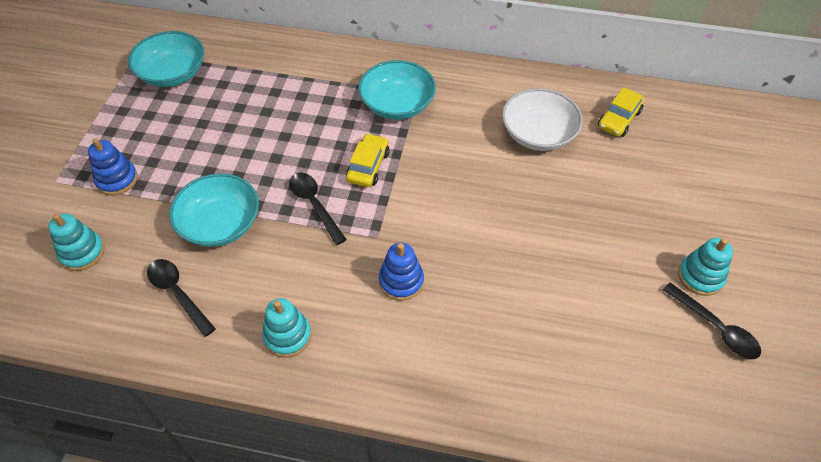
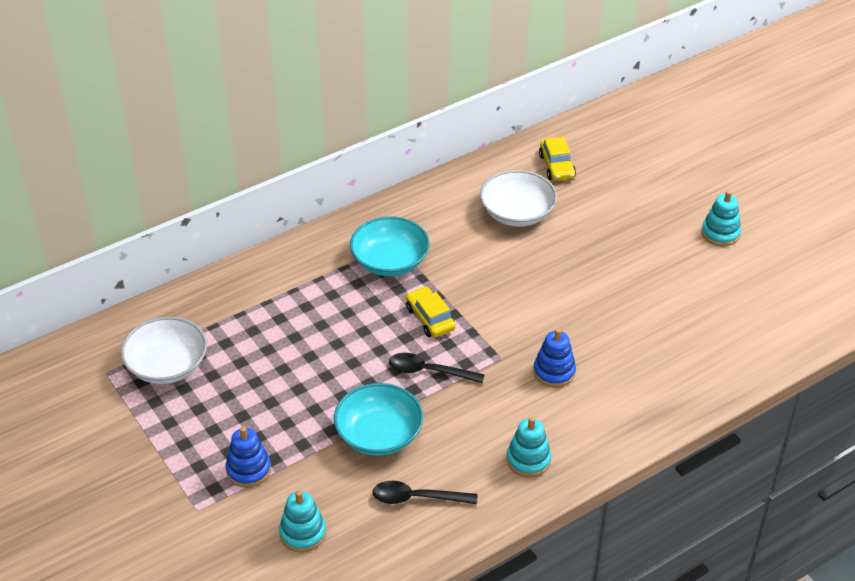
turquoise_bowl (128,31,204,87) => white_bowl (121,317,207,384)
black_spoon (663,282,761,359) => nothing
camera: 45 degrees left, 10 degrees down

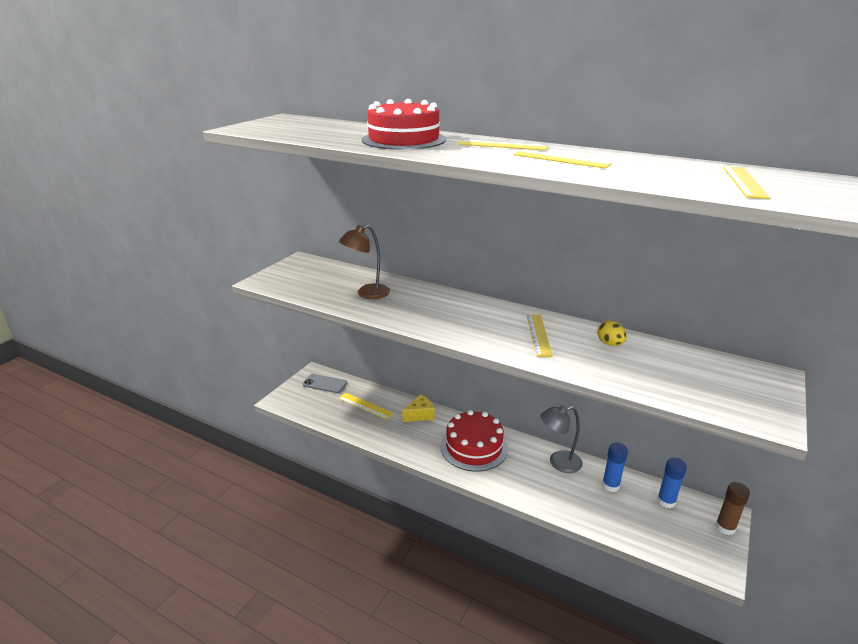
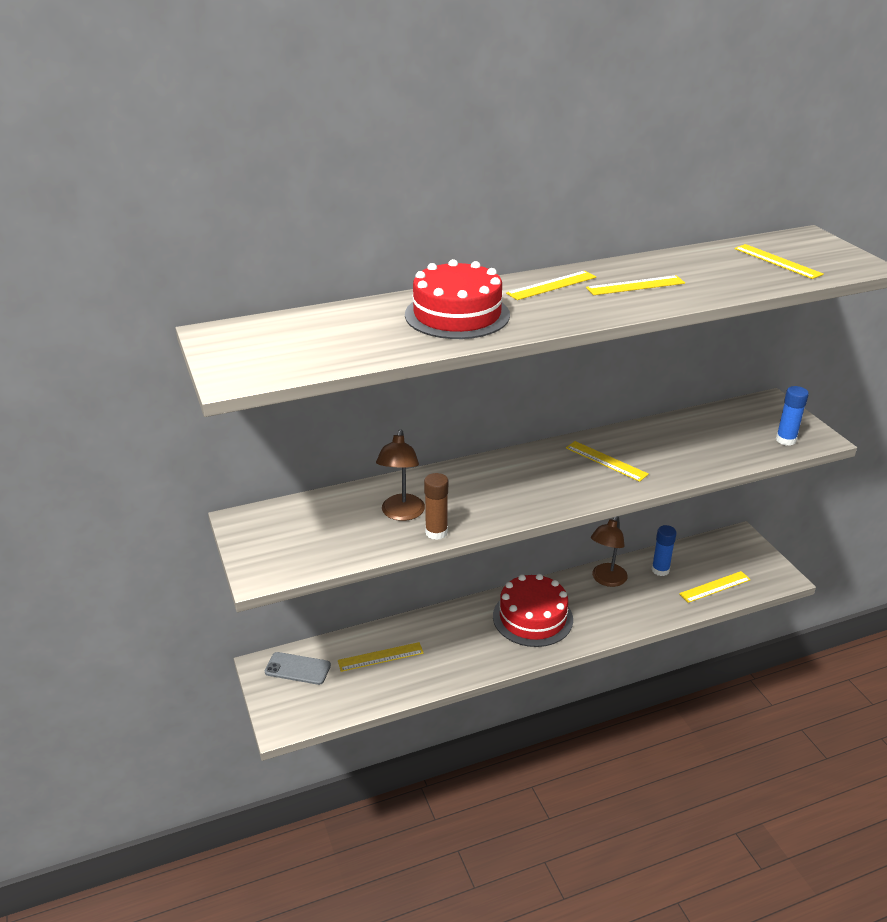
yellow_egg (597,320,627,346) => nothing
grey_phone (302,374,347,393) => grey_phone (265,652,331,685), 45 degrees clockwise
yellow_cheese (402,395,435,422) => nothing
grey_lamp (540,405,583,473) => brown_lamp (591,516,628,587)
blue_glue_stick (657,458,687,508) => blue_glue_stick (776,386,809,446), relocated
brown_glue_stick (715,482,750,535) => brown_glue_stick (424,473,448,540), relocated
nothing => yellow_ruler (679,571,751,603)
camera: 50 degrees left, 5 degrees up

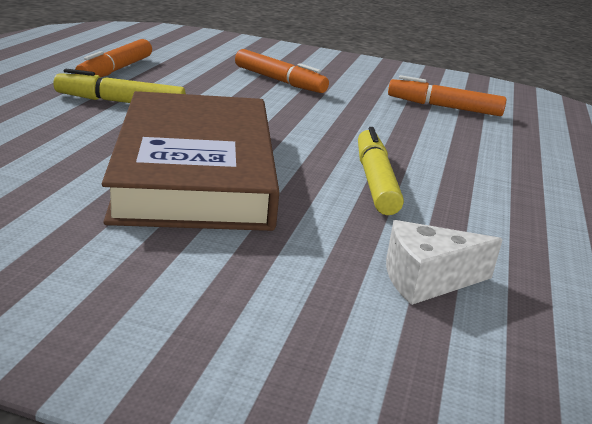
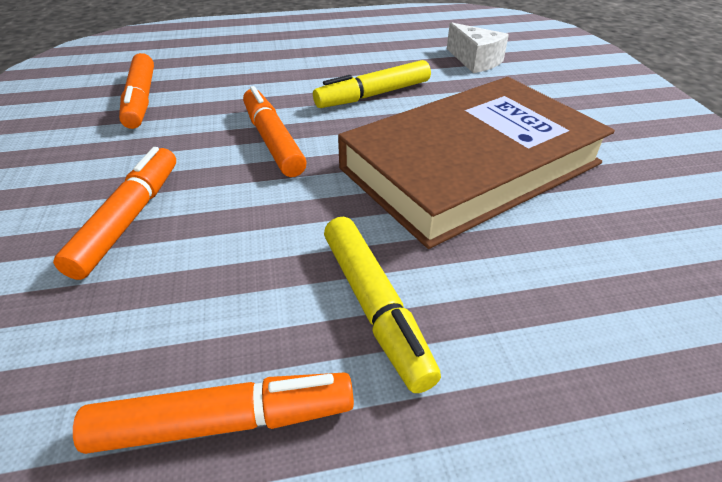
nothing => orange_marker (243,86,307,177)
camera: 115 degrees left, 15 degrees up

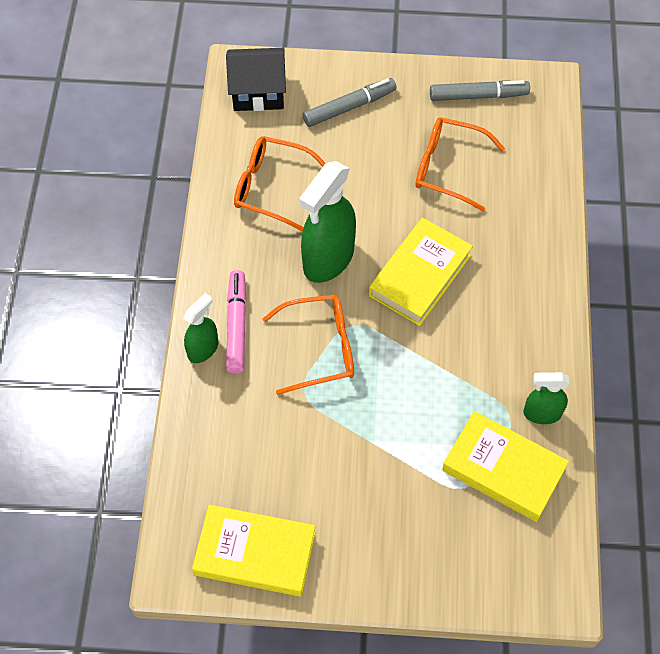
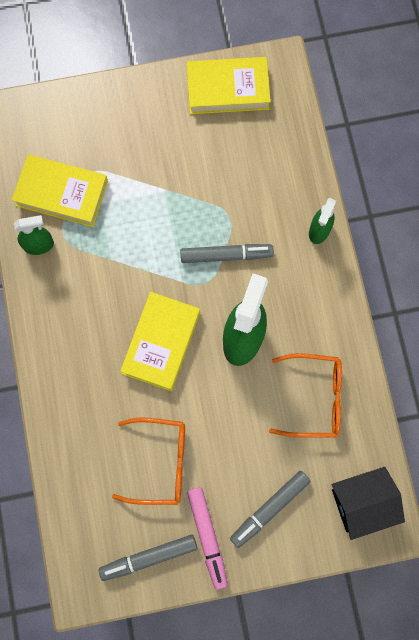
pink_marker (226,270,247,374) => pink_marker (187,487,228,589), relocated
orange_glasses (263,295,354,395) => grey_marker (180,244,274,263)
camera: 165 degrees right, 15 degrees up

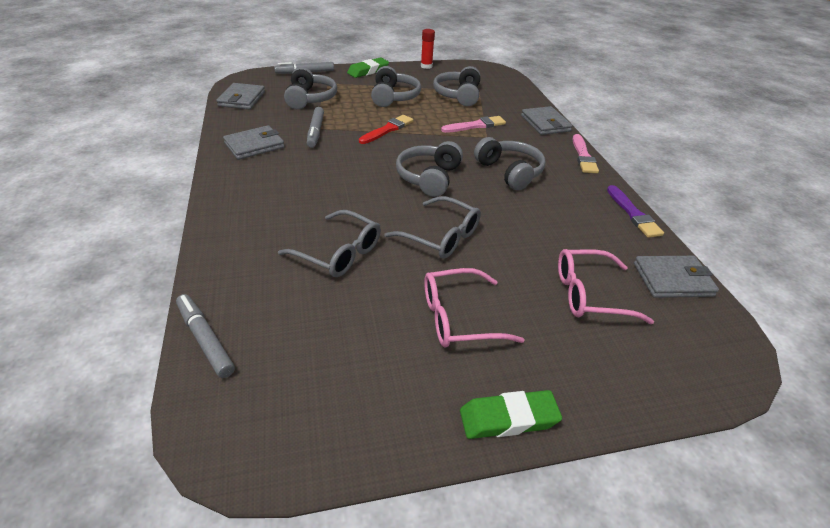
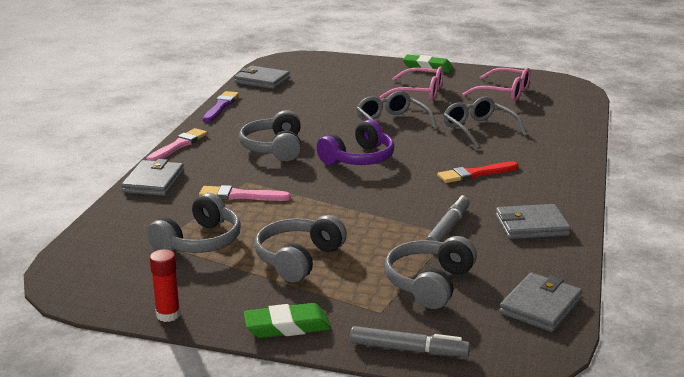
red_brush (359,115,413,144) => red_brush (437,161,519,183), relocated
grey_headphones (396,141,463,197) => purple_headphones (317,120,394,165)
pink_glasses (558,249,654,324) => pink_glasses (462,68,531,101), relocated
grey_marker (176,294,235,378) => nothing
camera: 150 degrees left, 15 degrees down

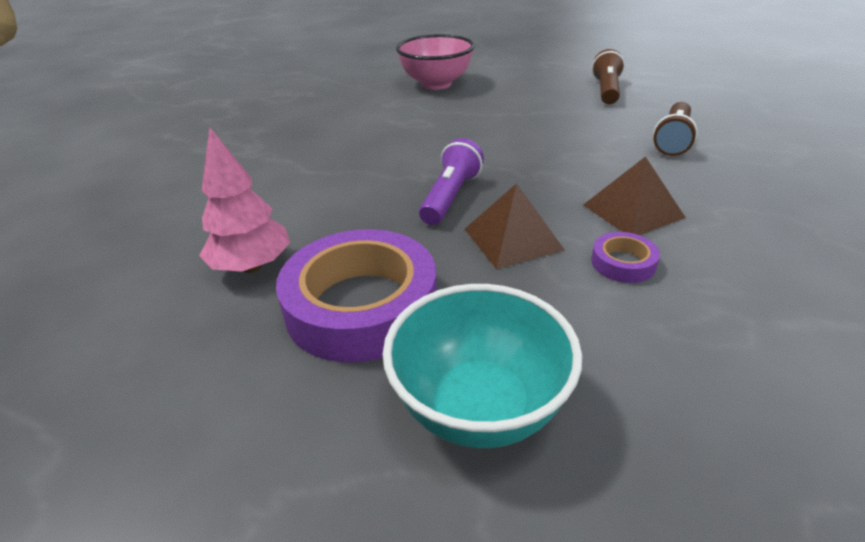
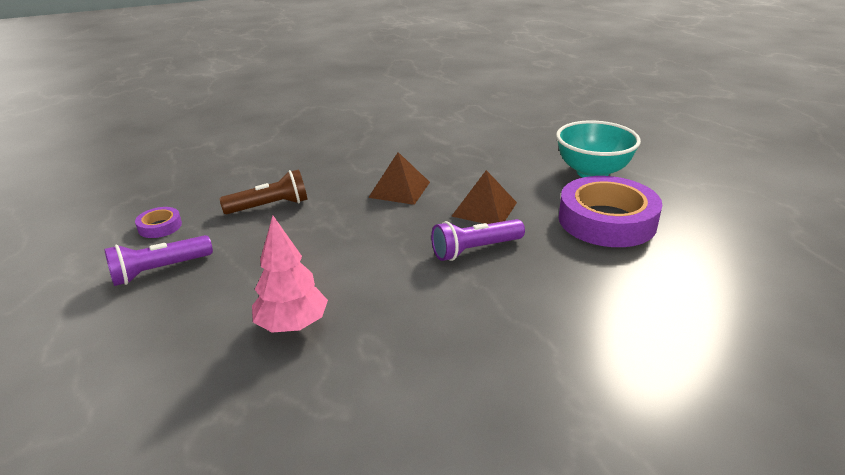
pink_bowl (396,34,475,90) => nothing
brown_flashlight (592,49,625,104) => purple_flashlight (104,235,213,286)
pink_tree (199,127,290,273) => pink_tree (252,216,328,333), relocated
purple_tape (591,232,660,283) => purple_tape (135,207,182,238), relocated
camera: 135 degrees left, 5 degrees down

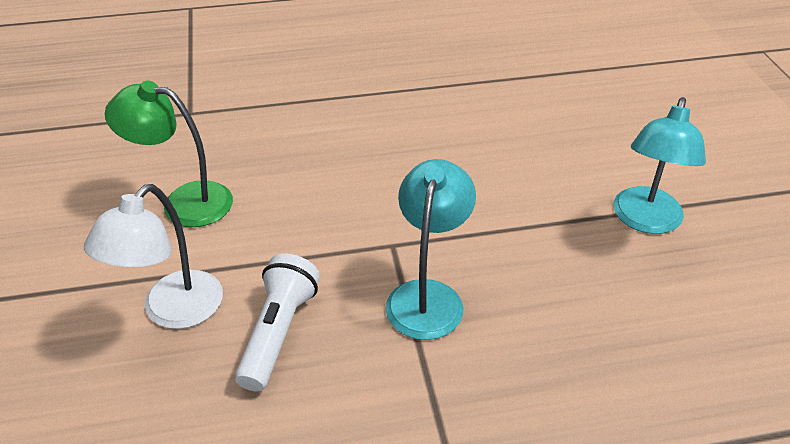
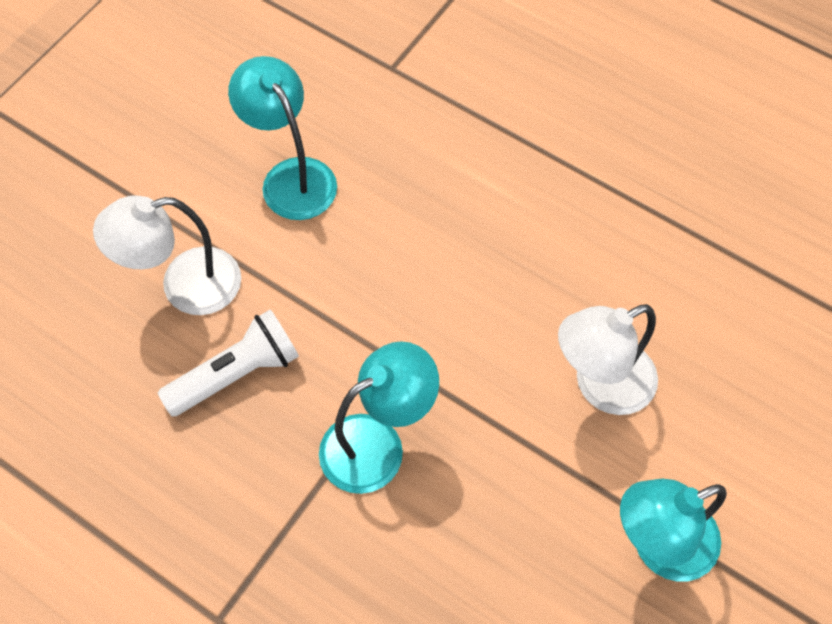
green_lamp (105,81,233,227) => turquoise_lamp (228,56,337,220)
nothing => white_lamp (558,304,658,415)
camera: 45 degrees right, 20 degrees up

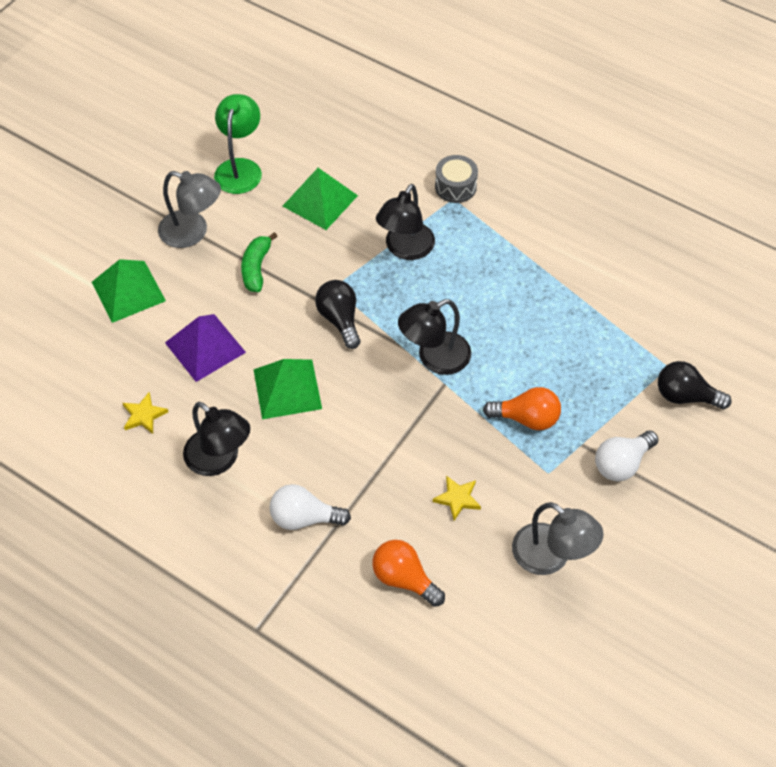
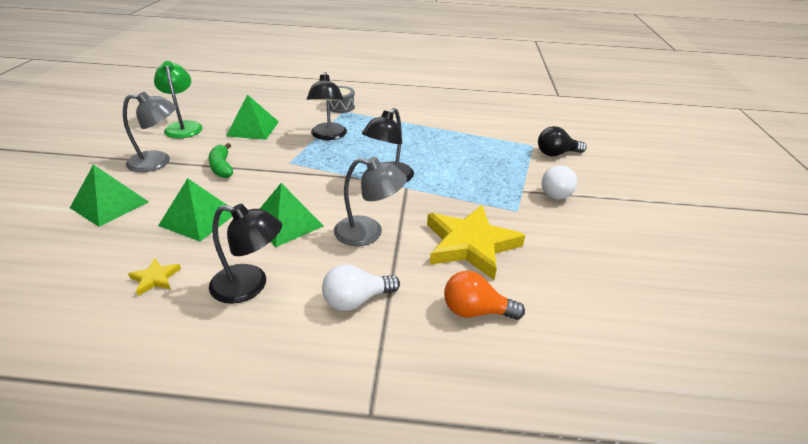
black_light_bulb (315,280,361,349) => nothing
purple_pyramid (165,314,246,382) => green_pyramid (158,178,232,241)
orange_light_bulb (483,387,561,430) => nothing
yellow_star (433,476,481,521) => yellow_star (427,205,526,280), x2.38
grey_lamp (512,502,604,575) => grey_lamp (334,157,407,246), relocated
camera: 30 degrees left, 20 degrees down

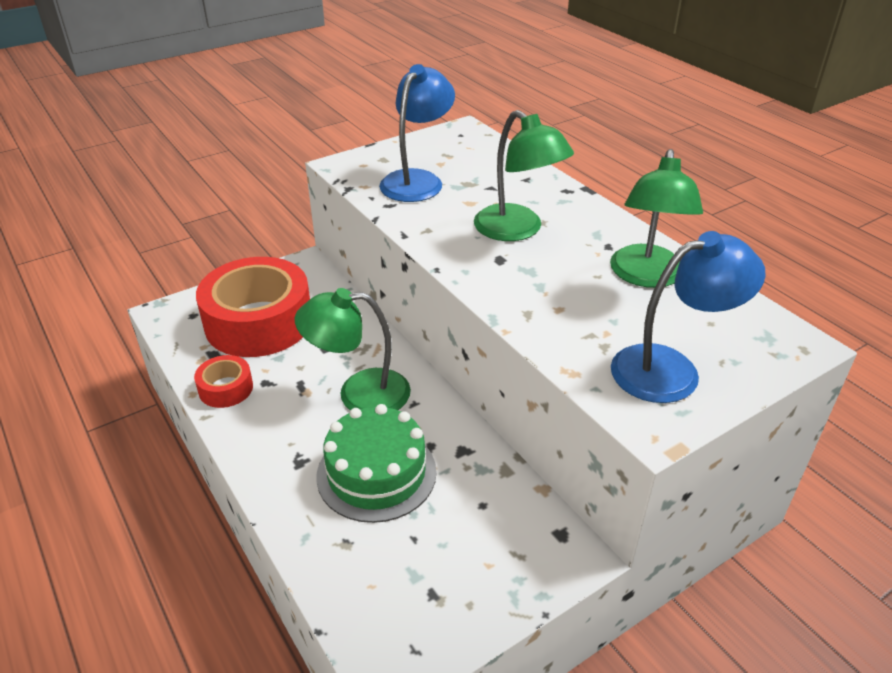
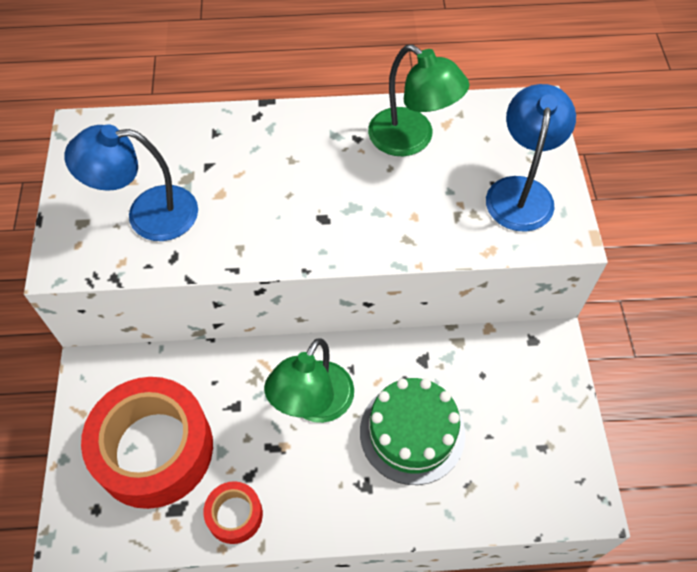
blue_lamp (379,64,455,202) => blue_lamp (64,124,198,241), 60 degrees counterclockwise
green_lamp (474,110,574,241) => nothing
camera: 60 degrees left, 20 degrees up

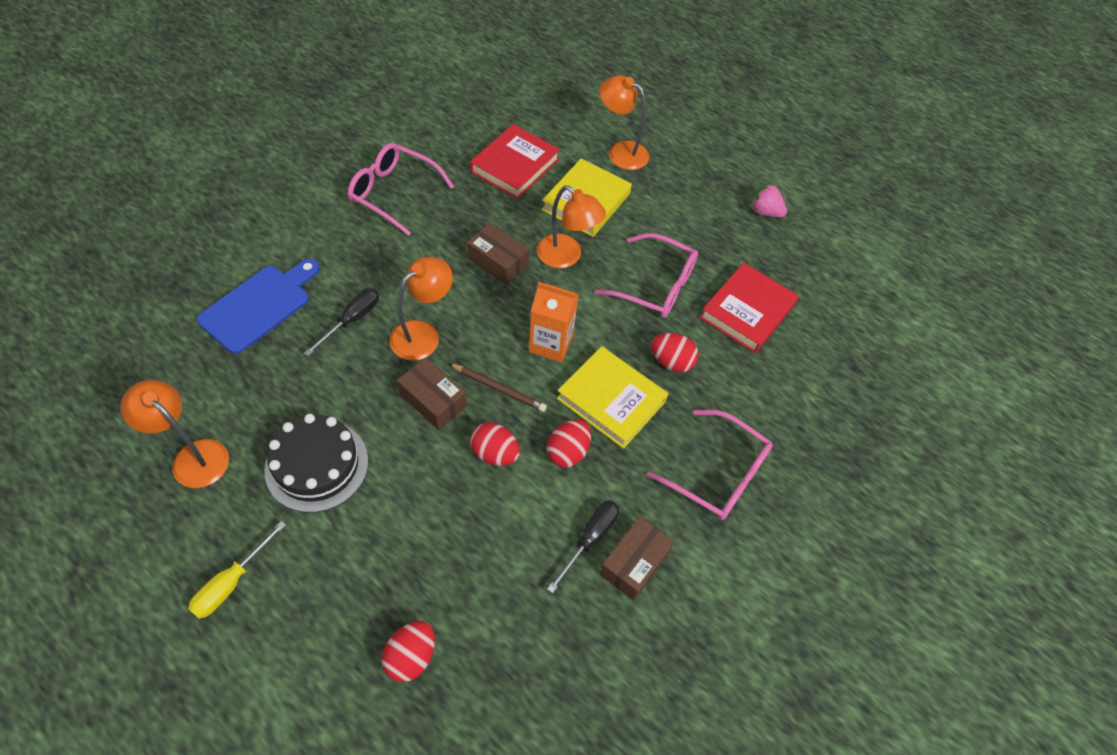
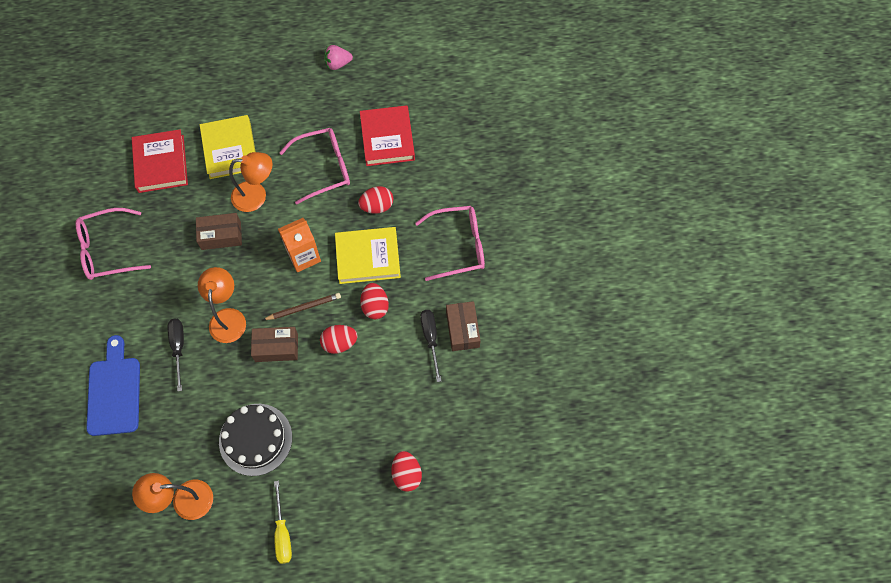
orange_lamp (599,75,649,170) => nothing
camera: 40 degrees left, 10 degrees up

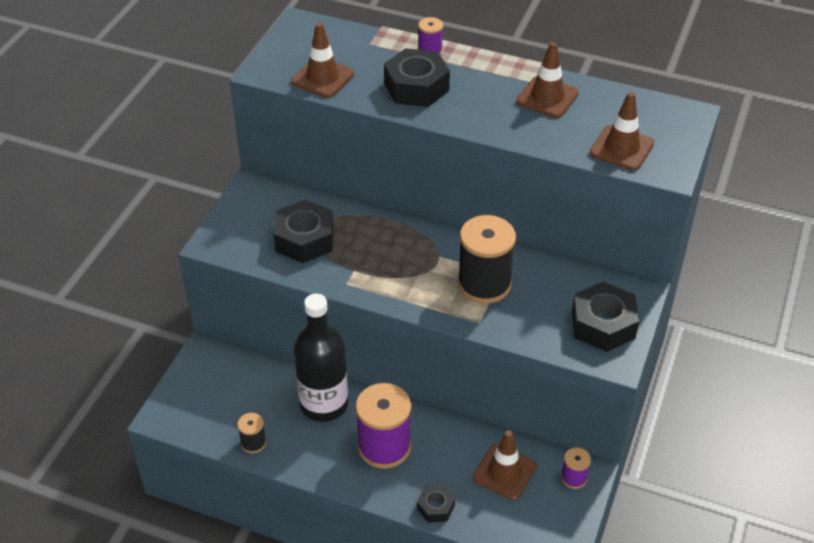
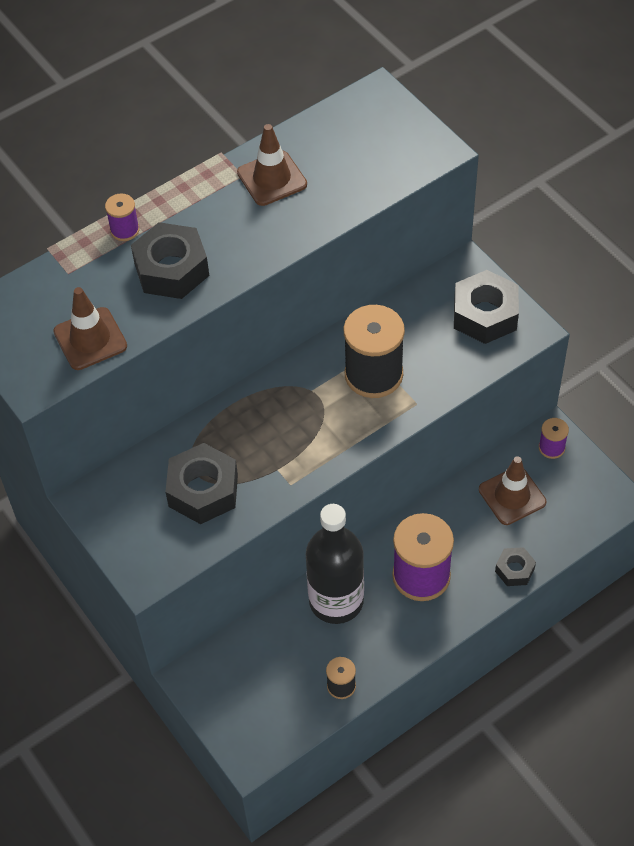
brown_traffic_cone (590,92,654,171) => nothing
camera: 55 degrees left, 10 degrees up

